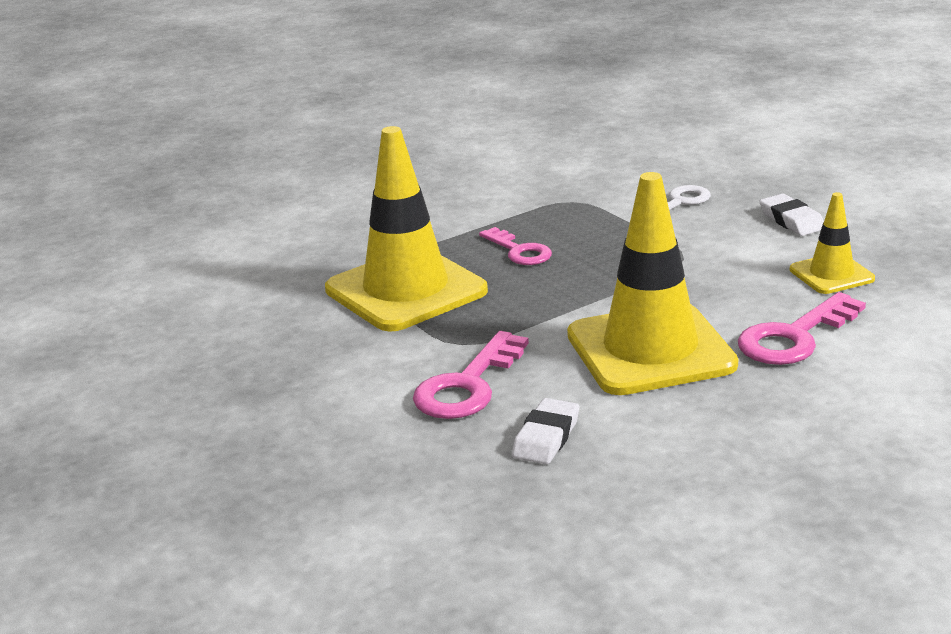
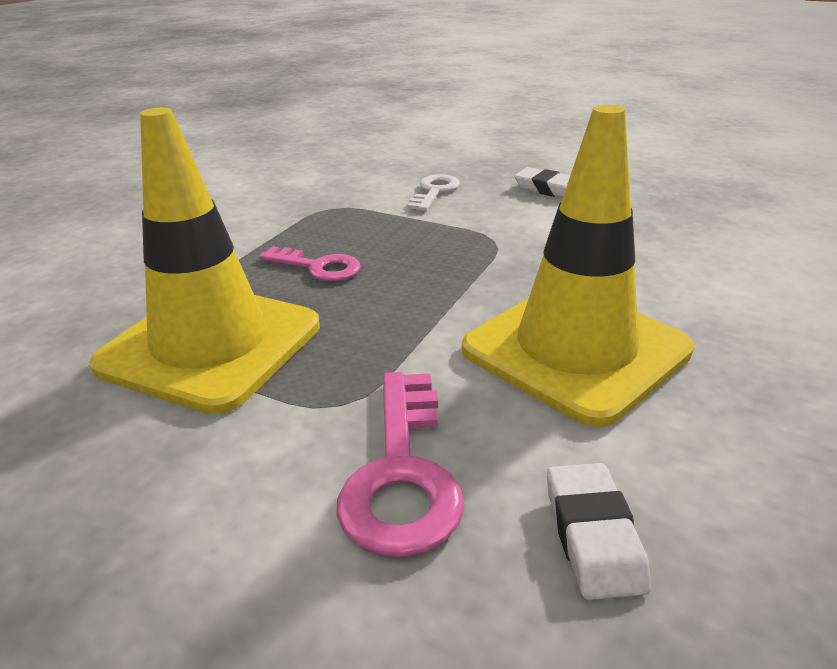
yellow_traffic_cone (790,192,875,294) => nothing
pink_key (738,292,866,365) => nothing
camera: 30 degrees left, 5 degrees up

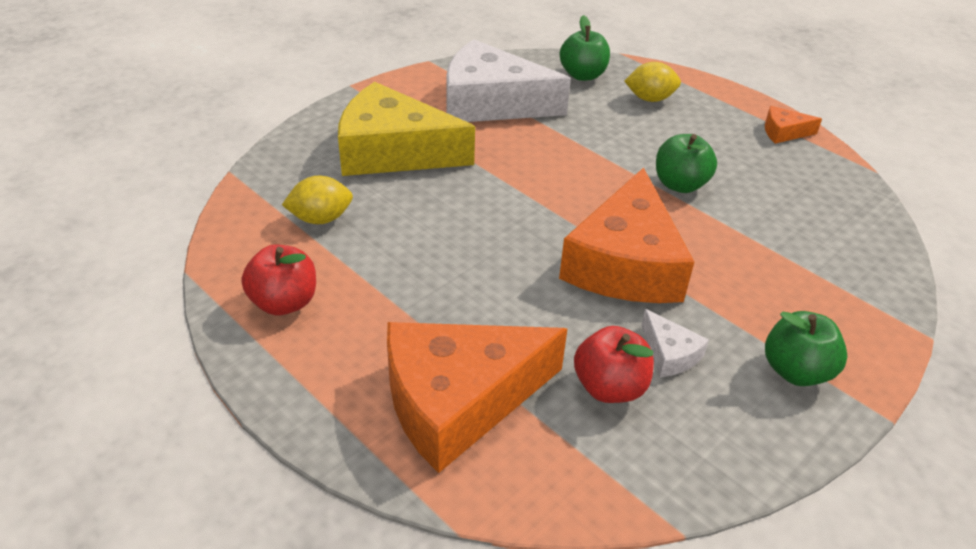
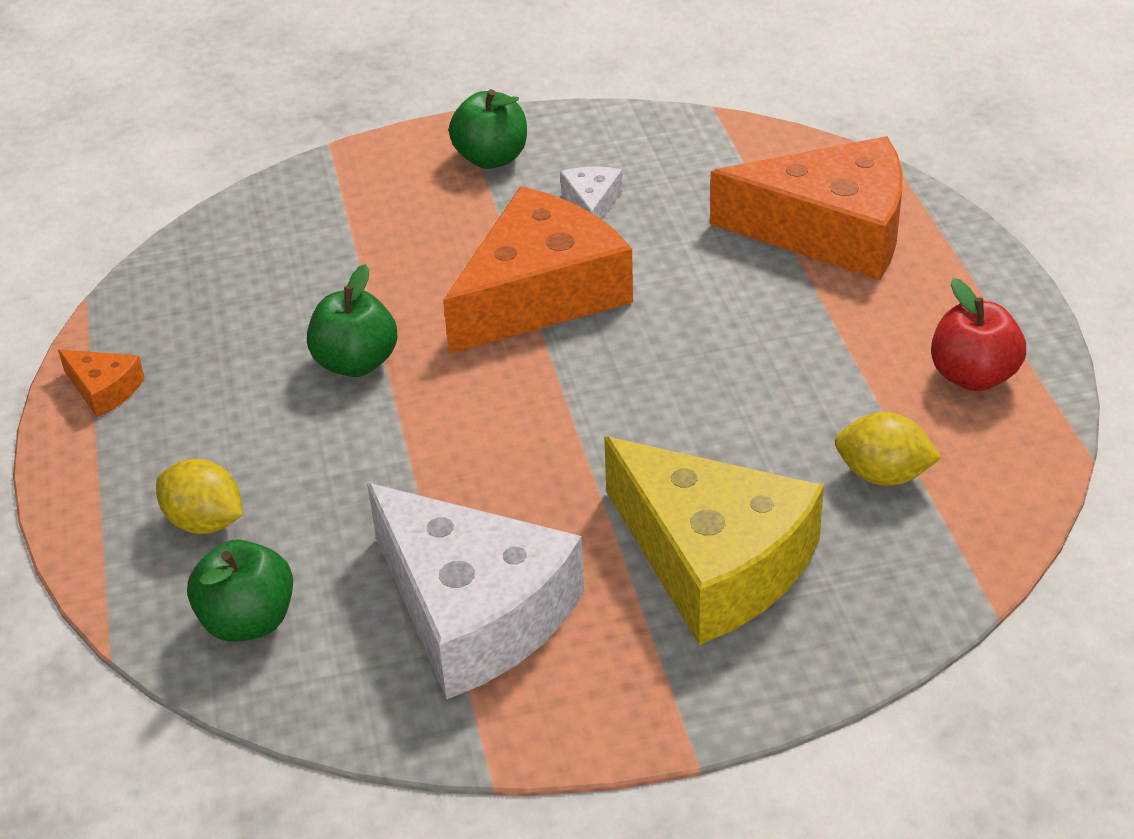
red_apple (574,326,654,403) => nothing
camera: 145 degrees left, 0 degrees up

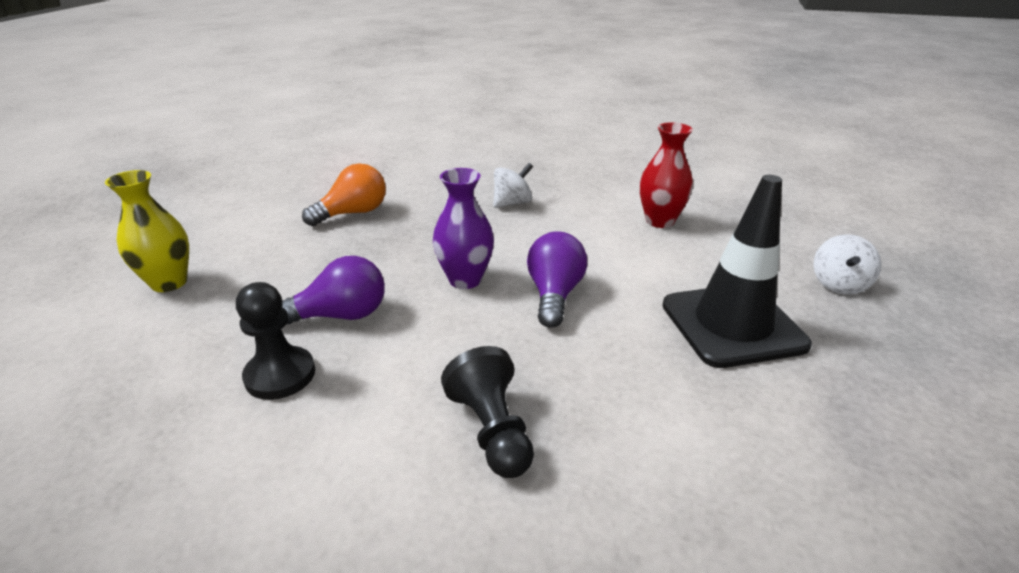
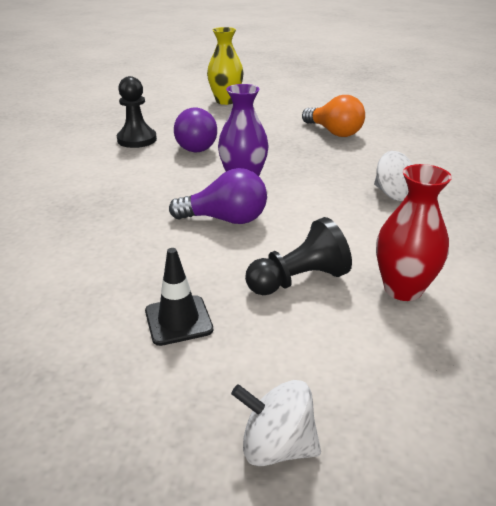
black_traffic_cone (662,175,812,368) => black_traffic_cone (145,248,213,346), x0.49
black_pawn (441,346,534,478) => black_pawn (245,217,352,295), relocated
camera: 85 degrees right, 0 degrees up

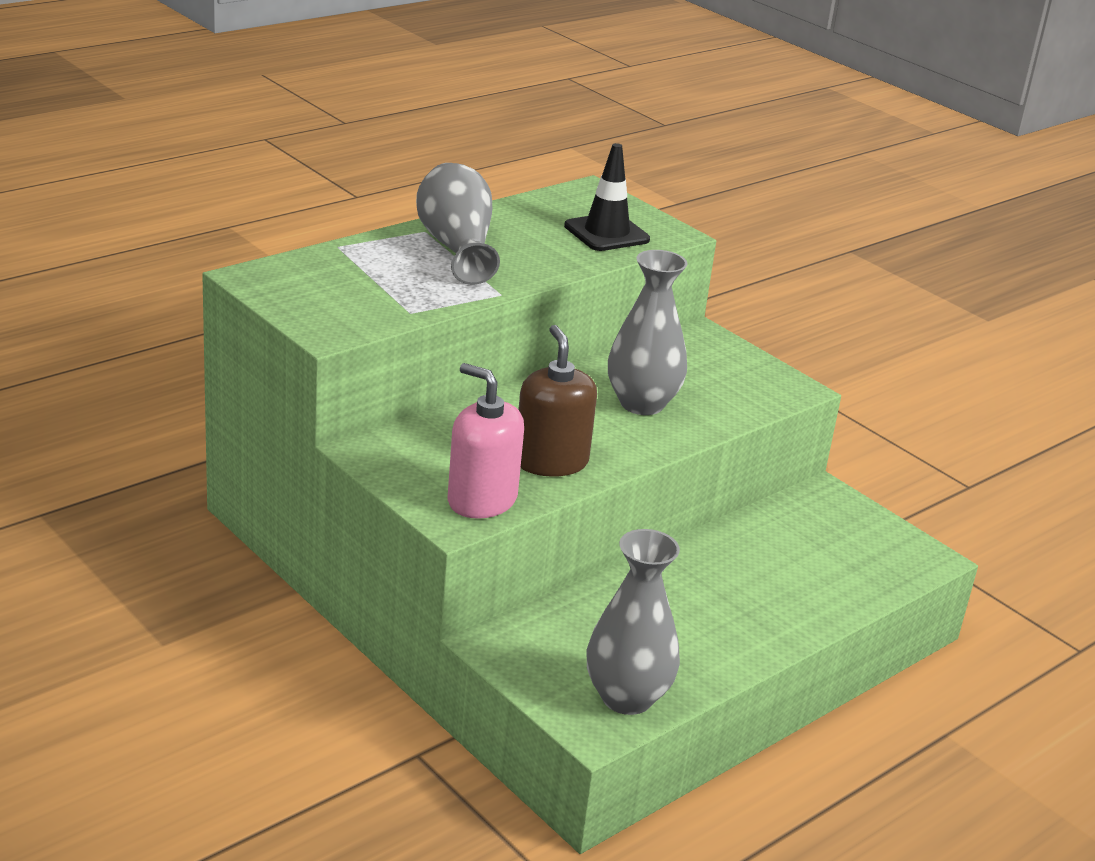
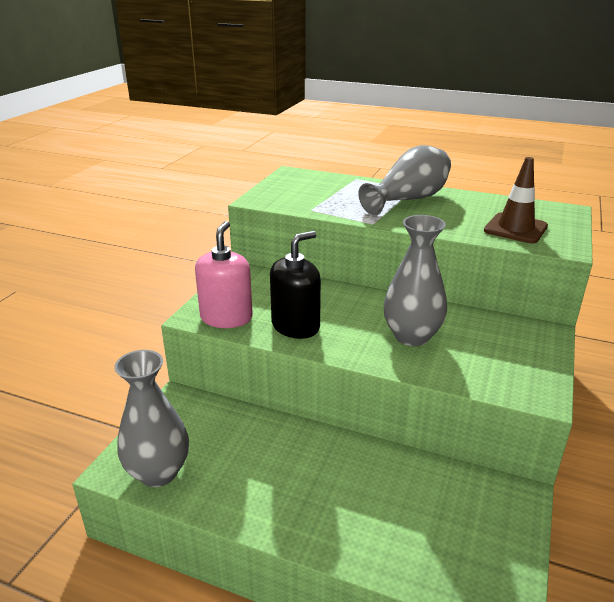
black_traffic_cone (564,143,650,251) => brown_traffic_cone (484,157,548,243)
brown_soap_dispenser (518,325,597,477) => black_soap_dispenser (270,231,321,339)
camera: 65 degrees right, 0 degrees up

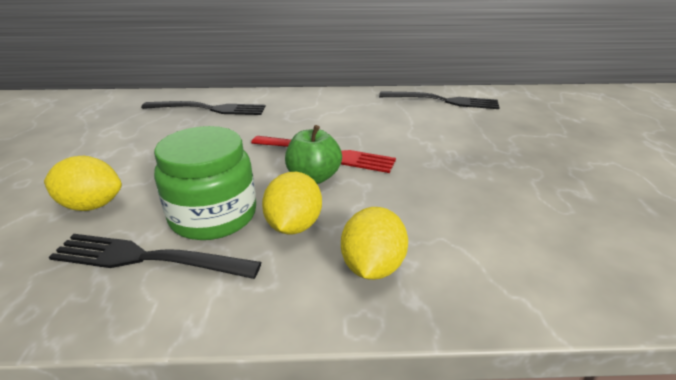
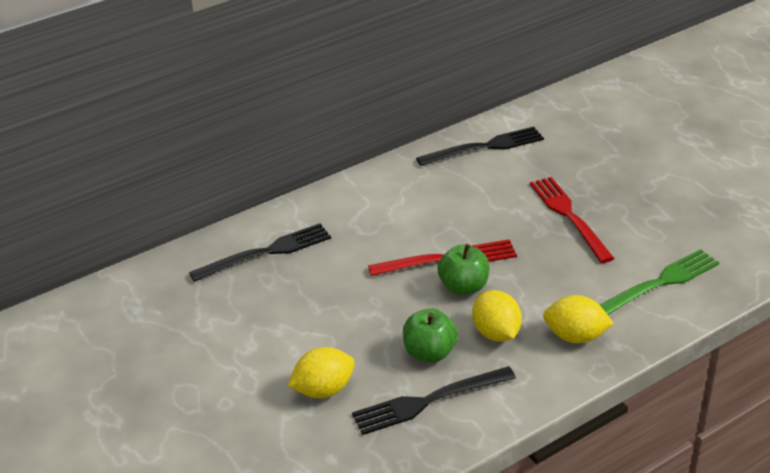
green_jar (154,126,256,240) => green_apple (403,308,458,362)
yellow_lemon (341,207,408,280) => yellow_lemon (543,295,614,343), 60 degrees counterclockwise
nothing => red_fork (530,177,614,263)
nothing => green_fork (600,249,719,315)
camera: 30 degrees left, 5 degrees up

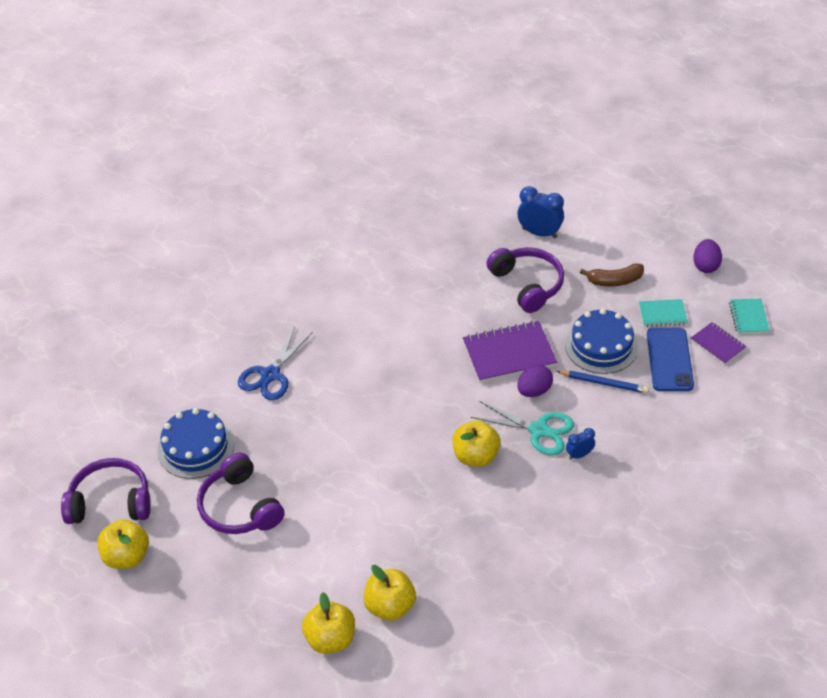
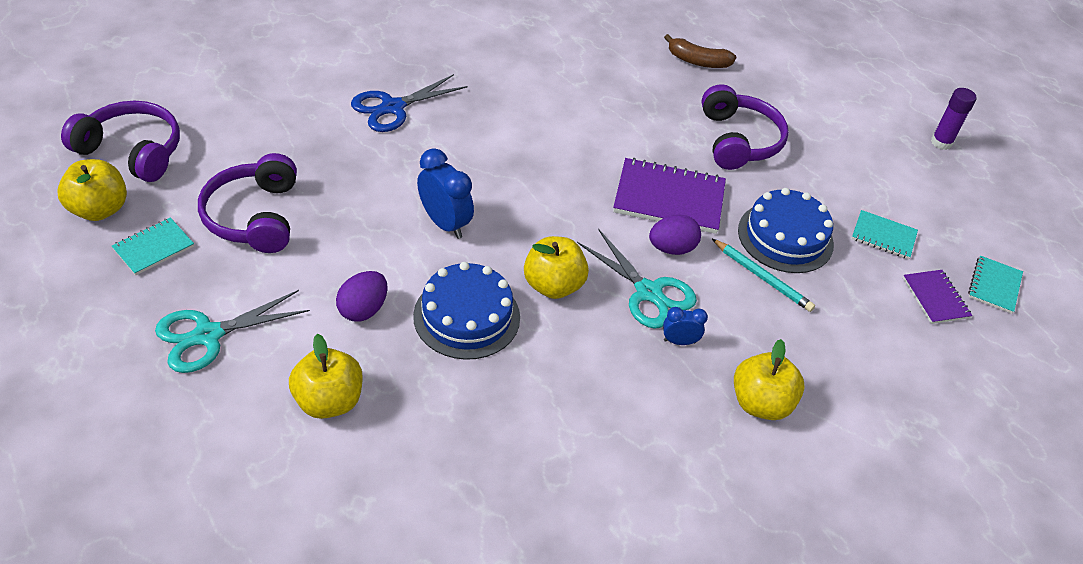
blue_clock (517,186,564,238) => blue_clock (417,148,474,239), relocated
purple_egg (693,239,722,273) => purple_egg (336,271,388,322), relocated
brown_banana (580,263,644,286) => brown_banana (664,34,736,68), relocated
blue_phone (647,328,694,391) => nothing
blue_pencil (556,371,649,394) => turquoise_pencil (712,239,815,312)
blue_cake (157,408,234,479) => blue_cake (413,262,520,360), relocated
yellow_apple (302,592,355,654) => yellow_apple (734,339,805,420), relocated
nothing => purple_glue_stick (931,88,977,150)
nothing => turquoise_notebook (112,218,194,276)
nothing => turquoise_scissors (155,290,310,373)
camera: 20 degrees right, 0 degrees up

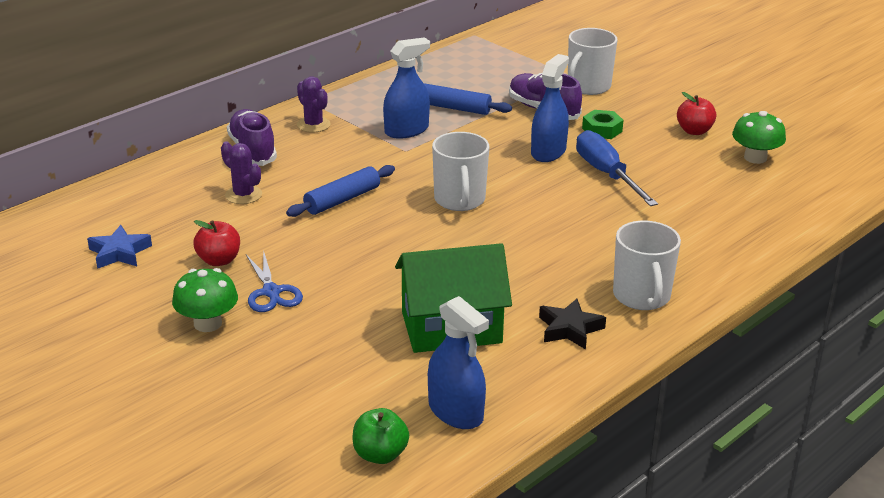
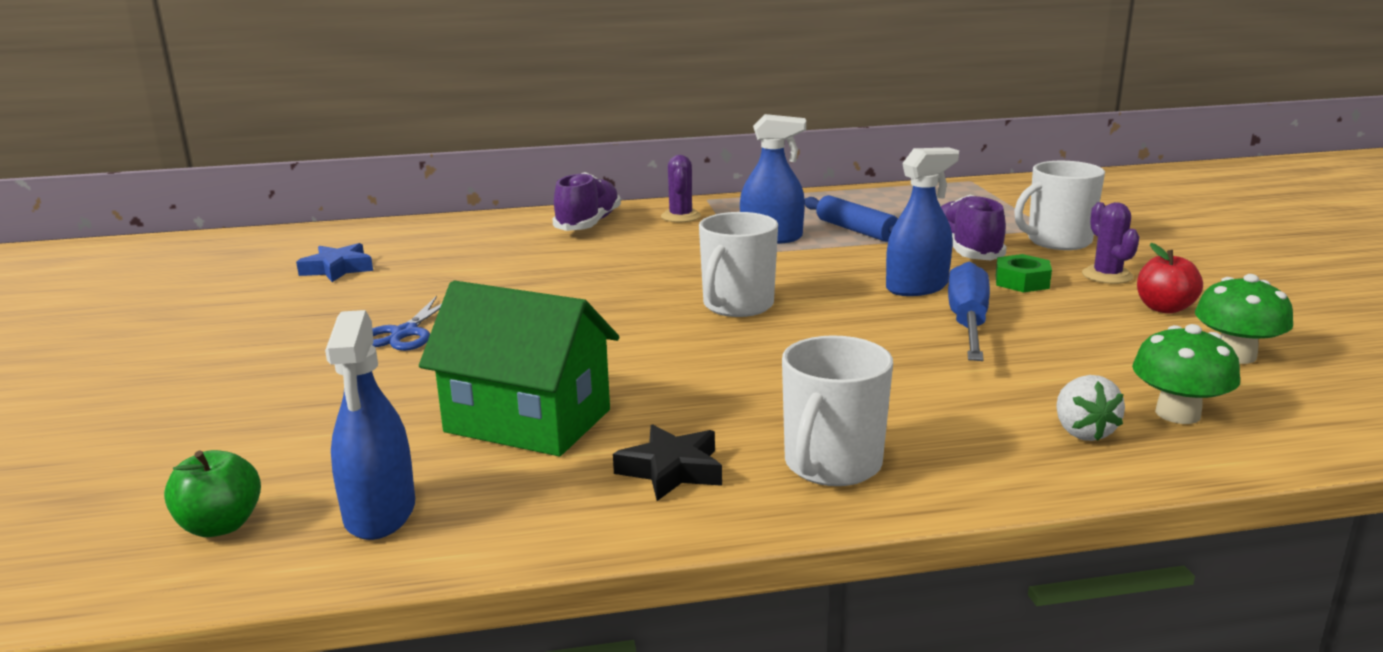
purple_cactus (221,141,262,204) => purple_cactus (1082,202,1139,284), relocated
blue_rolling_pin (286,165,395,217) => nothing
red_apple (193,220,240,266) => nothing
green_mushroom (172,268,238,332) => green_mushroom (1132,324,1240,424), relocated
nothing => white_strawberry (1056,375,1125,441)
camera: 35 degrees right, 10 degrees down

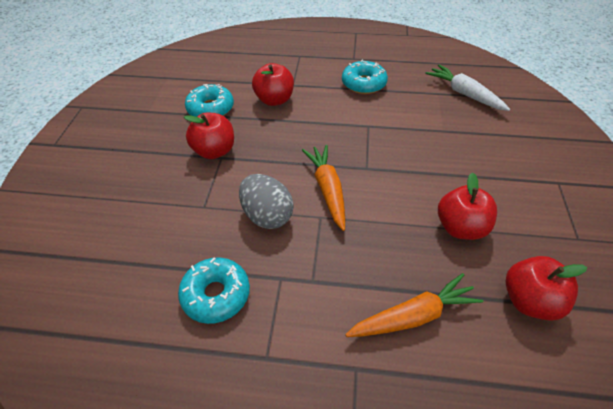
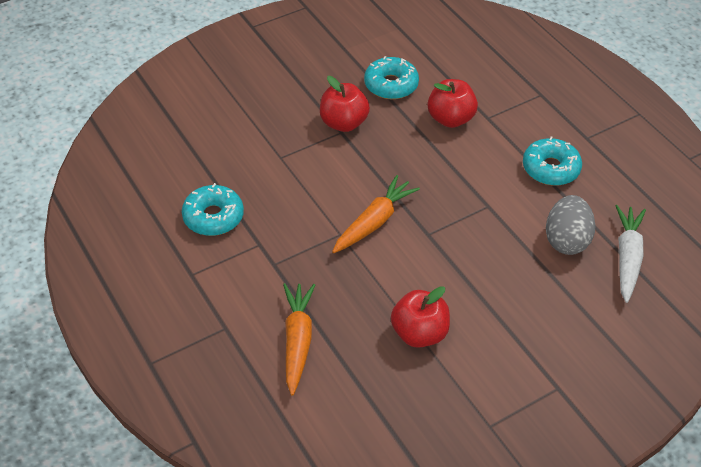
grey_egg (239,174,294,229) => grey_egg (546,195,595,255), relocated
red_apple (505,256,587,321) => nothing
orange_carrot (345,273,483,337) => orange_carrot (283,283,315,396), 120 degrees counterclockwise
camera: 50 degrees right, 0 degrees up

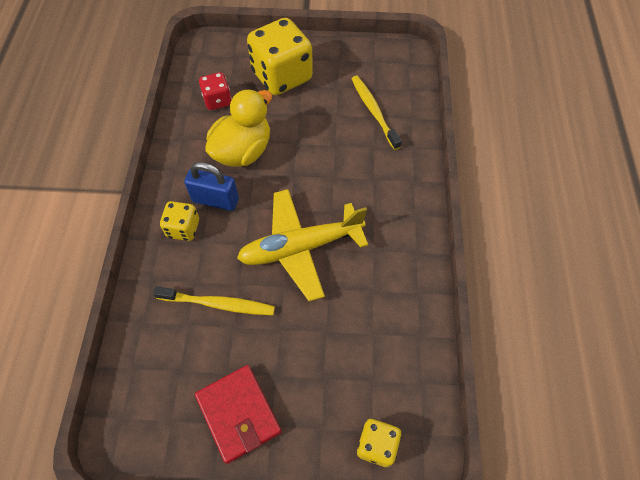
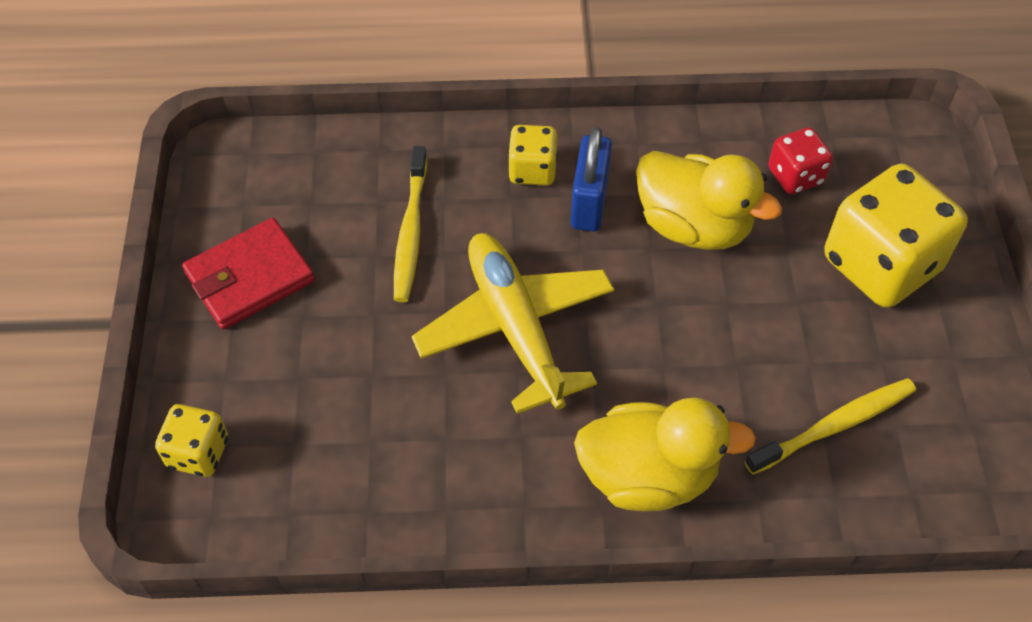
nothing => yellow_duck (574,397,756,511)
camera: 85 degrees right, 5 degrees down

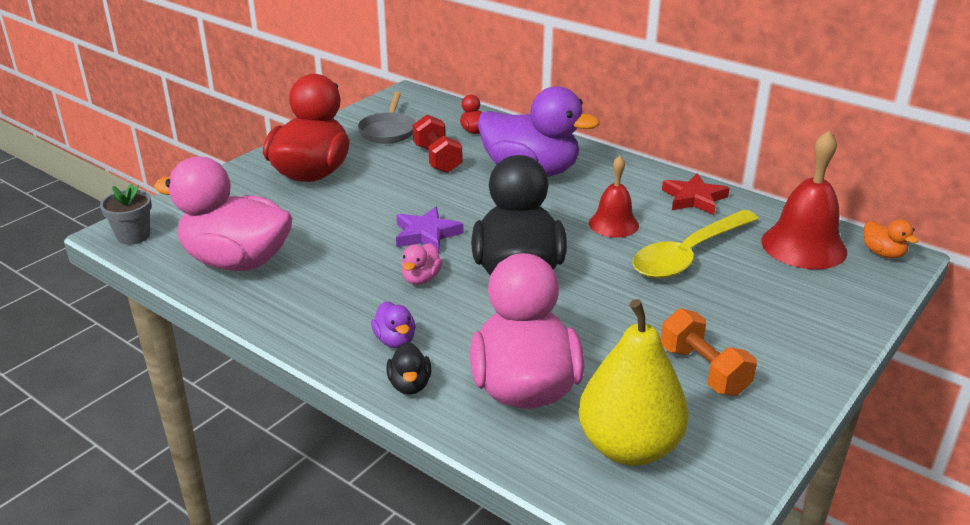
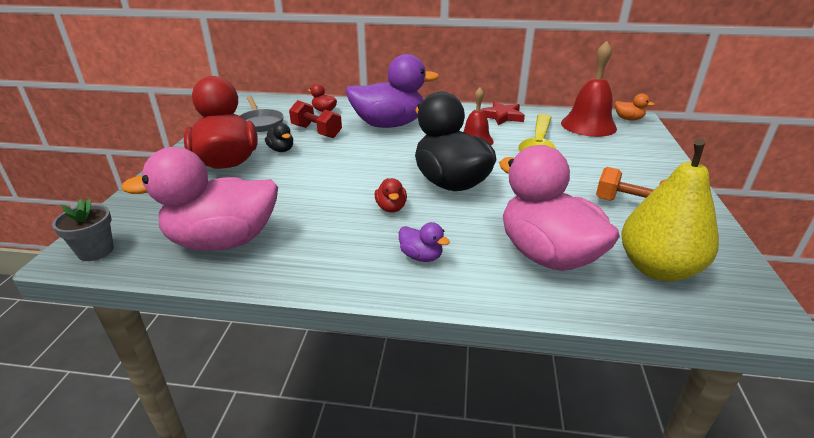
purple_star (396,207,463,253) => nothing
pink_duck (401,243,442,285) => red_duck (375,178,407,213)
black_duck (386,342,431,395) => black_duck (265,123,293,152), relocated
camera: 30 degrees left, 0 degrees up

